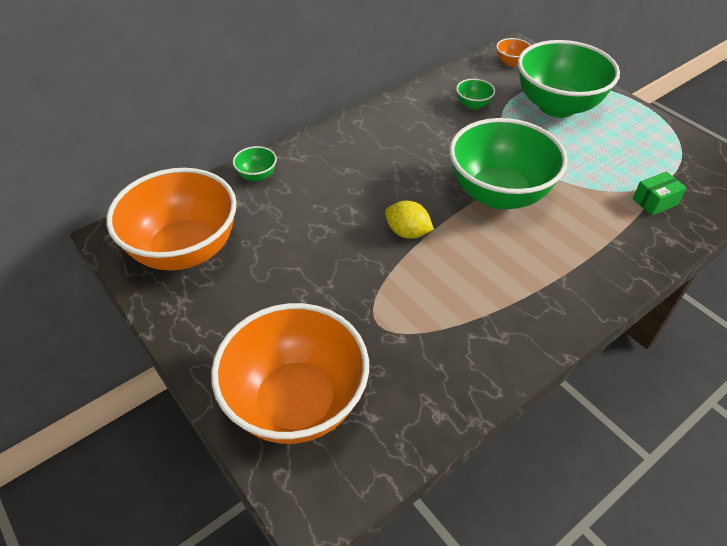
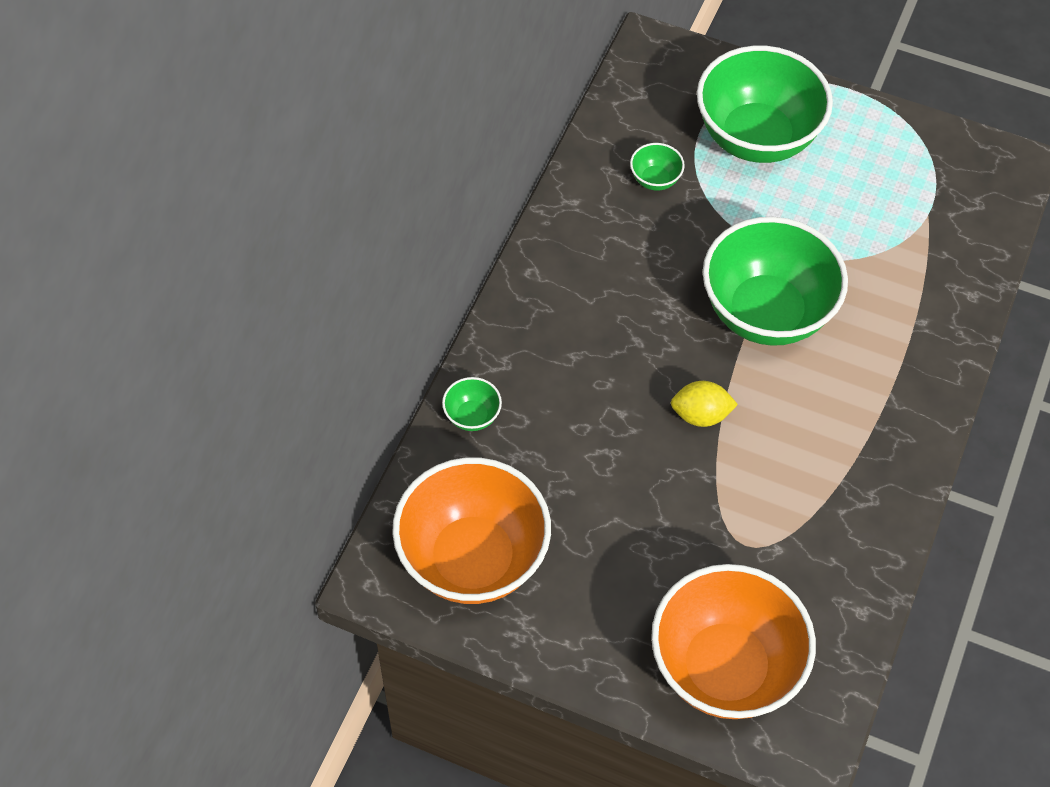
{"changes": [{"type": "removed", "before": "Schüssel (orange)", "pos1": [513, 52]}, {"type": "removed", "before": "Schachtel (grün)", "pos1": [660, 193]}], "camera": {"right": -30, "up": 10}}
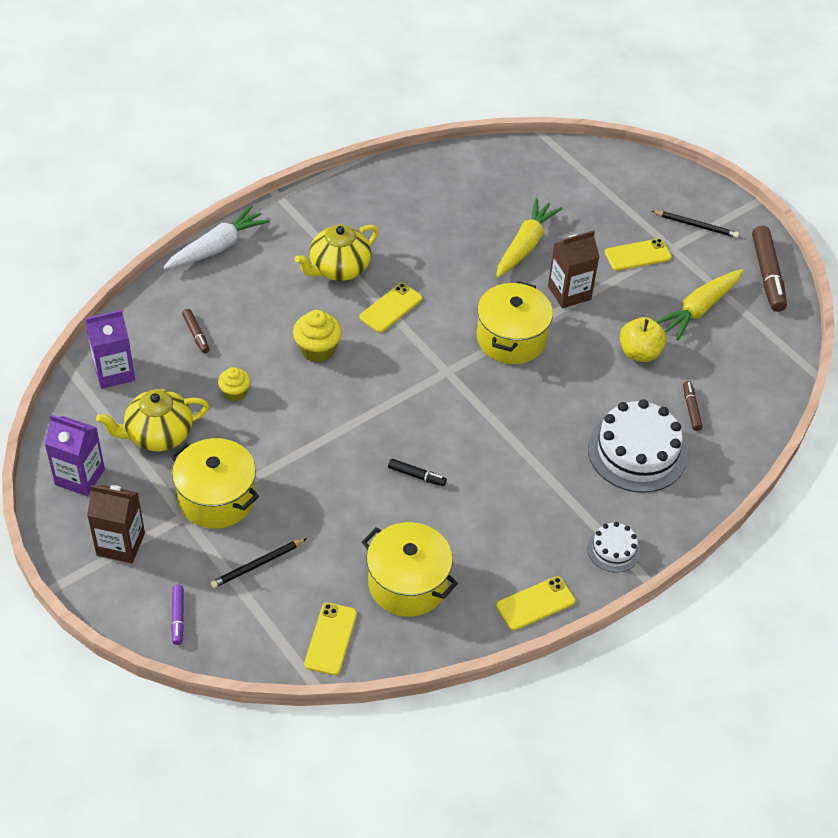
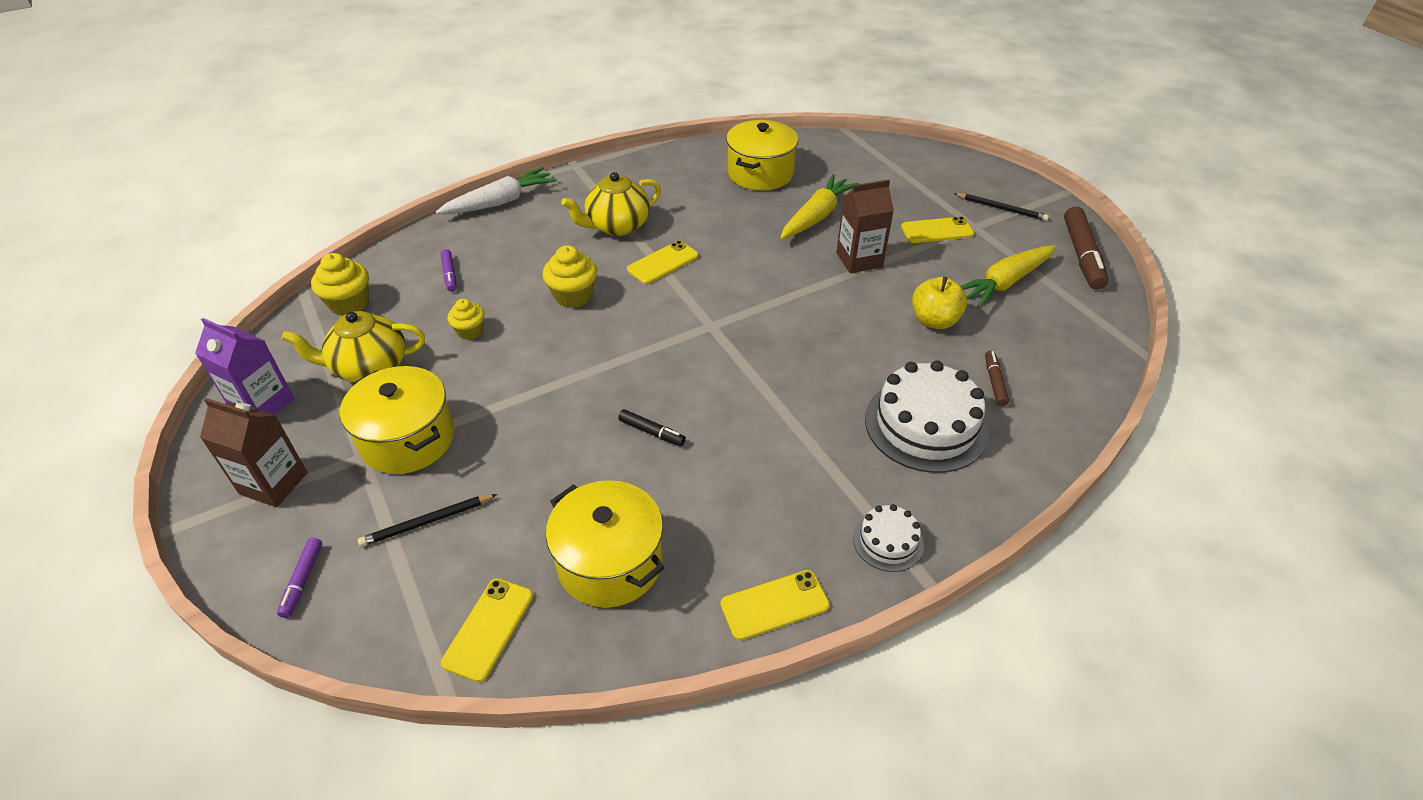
{"changes": [{"type": "moved", "before": "Kochtopf (gelb)", "pos1": [515, 322], "pos2": [762, 155]}, {"type": "replaced", "before": "Getränkekarton (lila)", "after": "Muffin (gelb)", "pos1": [110, 349], "pos2": [340, 284]}, {"type": "recoloured", "before": "Filzstift (braun)", "after": "Filzstift (lila)", "pos1": [195, 331], "pos2": [448, 270]}], "camera": {"right": 10, "up": -5}}
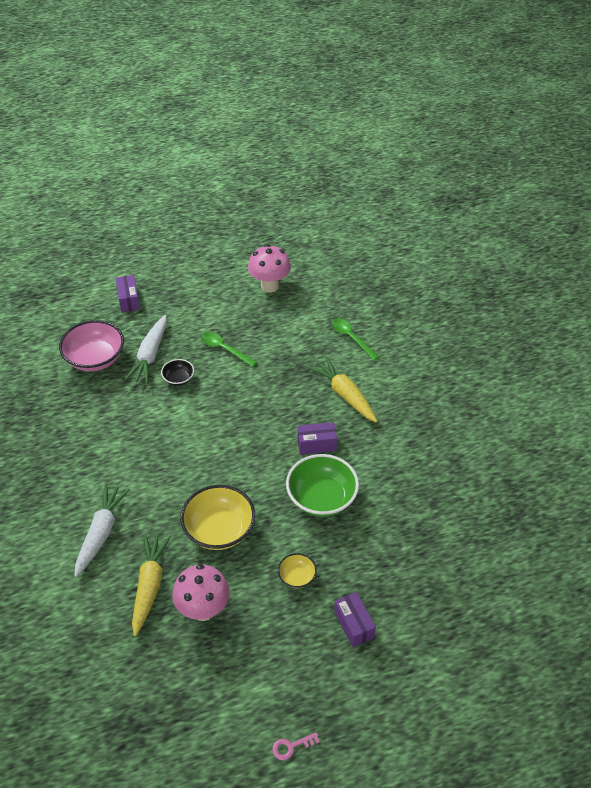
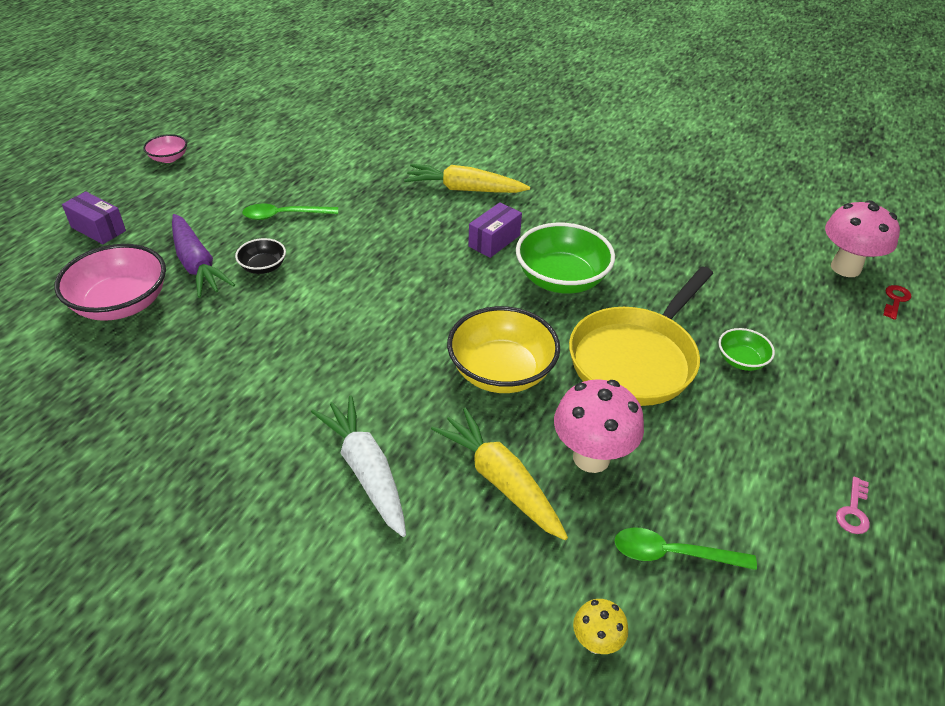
{"changes": [{"type": "added", "after": "Schüssel (rosa)", "pos2": [165, 148]}, {"type": "added", "after": "Pilz (gelb)", "pos2": [600, 626]}, {"type": "added", "after": "Schlüssel (rot)", "pos2": [897, 302]}, {"type": "moved", "before": "Pilz (rosa)", "pos1": [269, 269], "pos2": [862, 238]}, {"type": "moved", "before": "Löffel (grün)", "pos1": [355, 339], "pos2": [685, 549]}, {"type": "replaced", "before": "Schüssel (gelb)", "after": "Pfanne (gelb)", "pos1": [297, 570], "pos2": [641, 336]}, {"type": "replaced", "before": "Schachtel (lila)", "after": "Schüssel (grün)", "pos1": [355, 619], "pos2": [747, 349]}, {"type": "recoloured", "before": "Karotte (weiß)", "after": "Karotte (lila)", "pos1": [146, 349], "pos2": [203, 256]}], "camera": {"right": -45, "up": -5}}
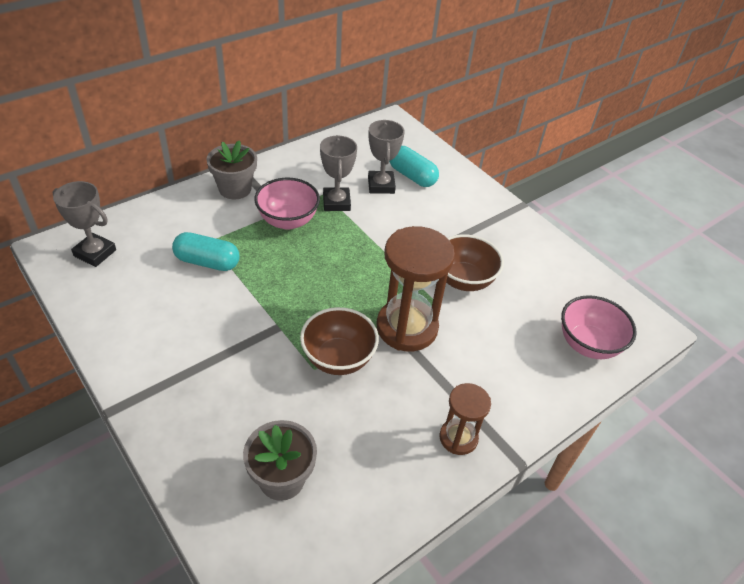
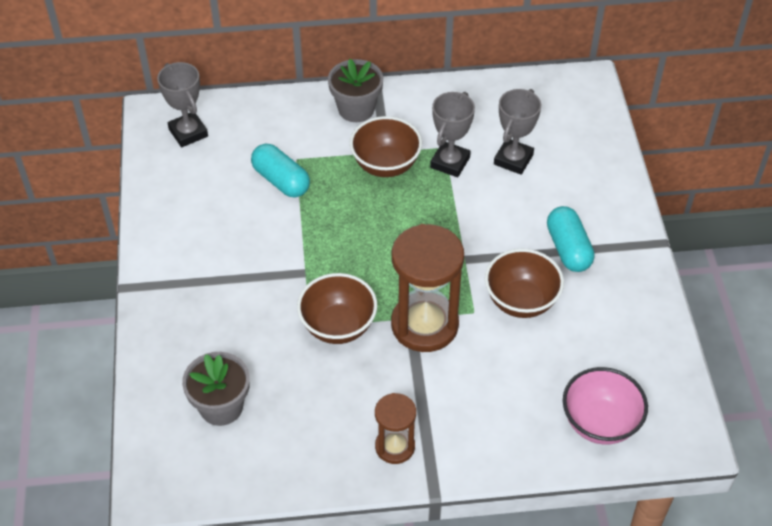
{"changes": [{"type": "moved", "before": "Kapsel (türkis)", "pos1": [414, 166], "pos2": [571, 239]}, {"type": "recoloured", "before": "Schüssel (rosa)", "after": "Schüssel (braun)", "pos1": [287, 204], "pos2": [386, 146]}], "camera": {"right": 35, "up": 5}}
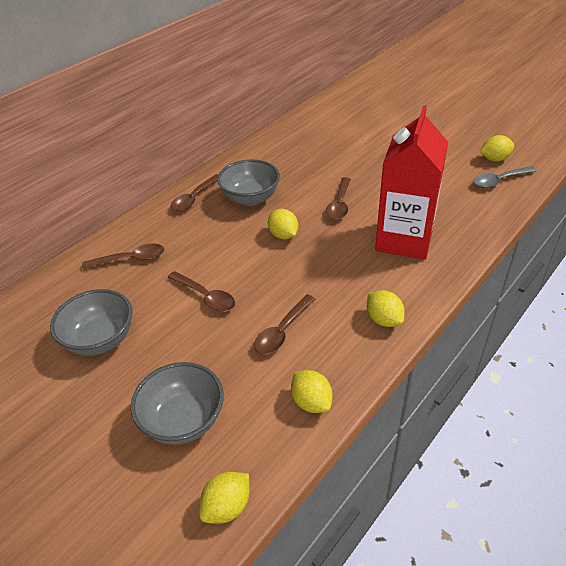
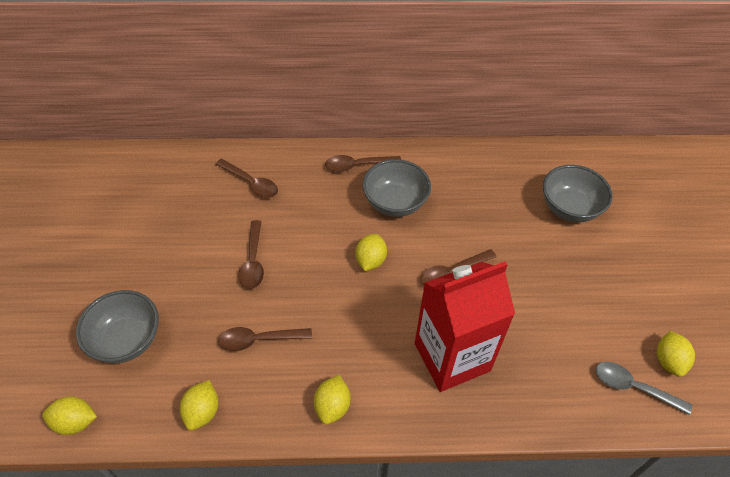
{"changes": [{"type": "moved", "before": "Schüssel (grau)", "pos1": [91, 322], "pos2": [578, 193]}, {"type": "turned", "before": "Zitrone (gelb)", "pos1": [497, 148], "pos2": [676, 354], "turn": 60}], "camera": {"right": 45, "up": 10}}
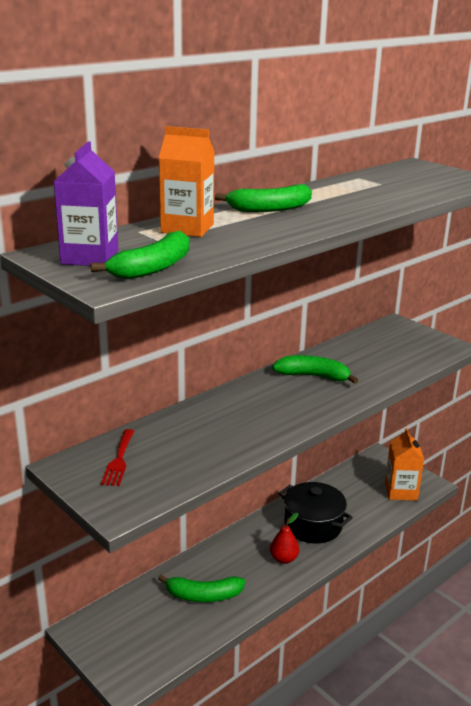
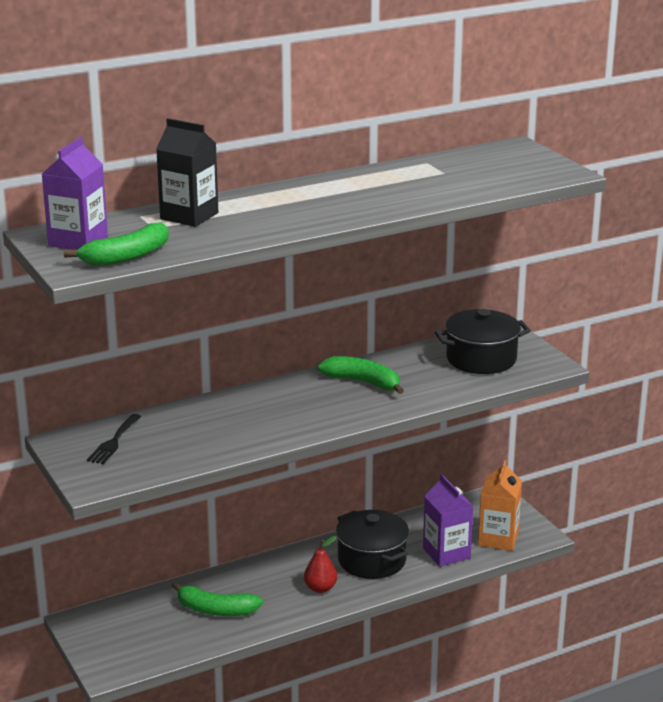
{"changes": [{"type": "removed", "before": "Banane (grün)", "pos1": [263, 198]}, {"type": "added", "after": "Getränkekarton (lila)", "pos2": [448, 520]}, {"type": "added", "after": "Kochtopf (schwarz)", "pos2": [483, 341]}, {"type": "recoloured", "before": "Gabel (rot)", "after": "Gabel (schwarz)", "pos1": [117, 457], "pos2": [114, 439]}, {"type": "recoloured", "before": "Getränkekarton (orange)", "after": "Getränkekarton (schwarz)", "pos1": [187, 181], "pos2": [187, 172]}], "camera": {"right": 15, "up": 0}}
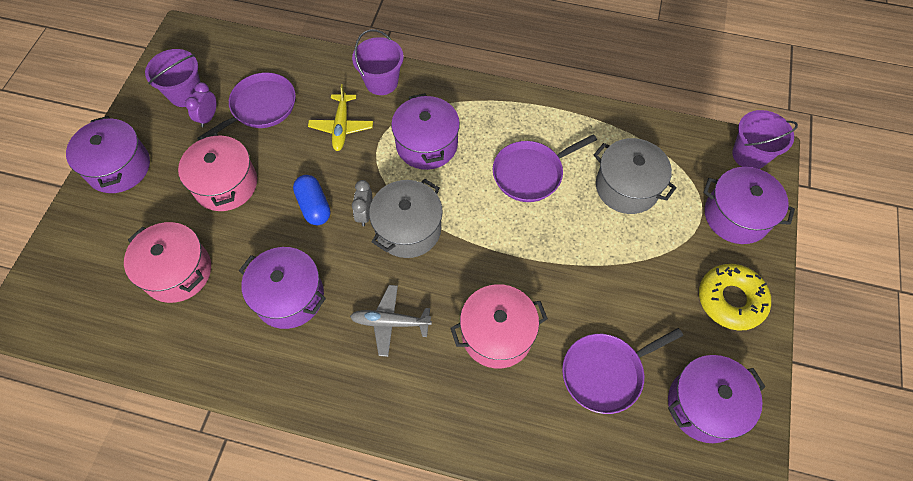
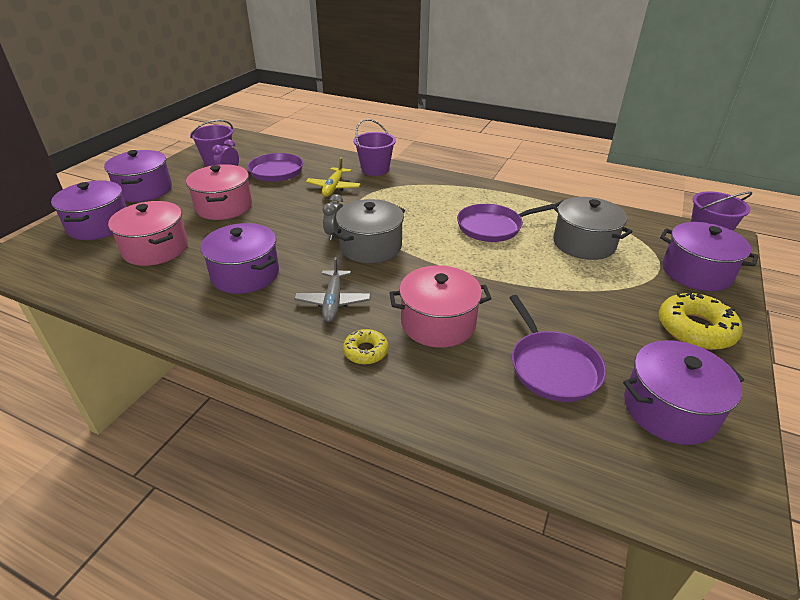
{"changes": [{"type": "removed", "before": "Kapsel (blau)", "pos1": [312, 200]}, {"type": "added", "after": "Donut (gelb)", "pos2": [366, 346]}, {"type": "moved", "before": "Kochtopf (lila)", "pos1": [425, 131], "pos2": [88, 210]}, {"type": "turned", "before": "Flugzeug (grau)", "pos1": [391, 321], "pos2": [332, 289], "turn": -105}, {"type": "turned", "before": "Pfanne (lila)", "pos1": [622, 371], "pos2": [557, 348], "turn": -90}], "camera": {"right": 10, "up": -25}}
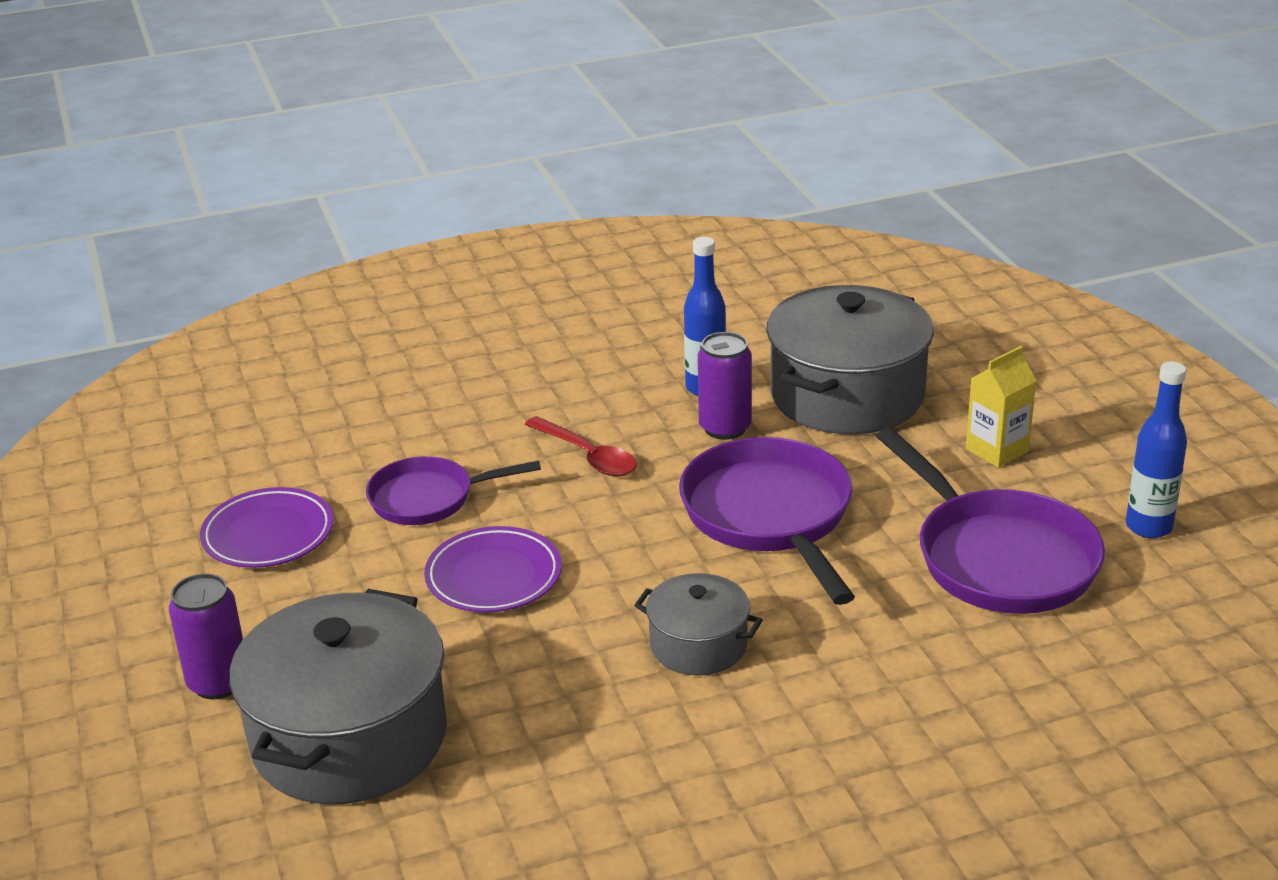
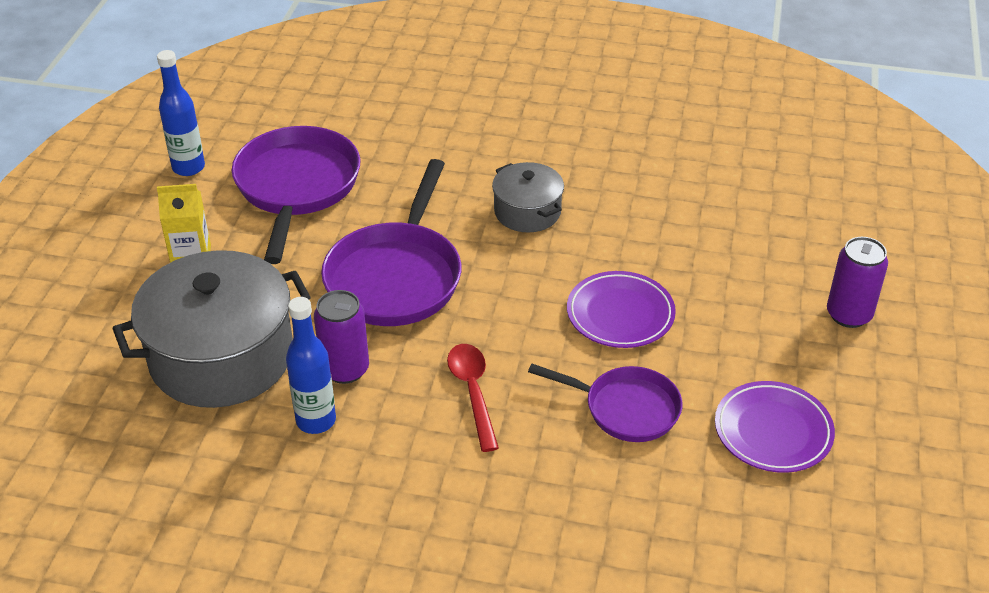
{"changes": [{"type": "removed", "before": "Kochtopf (grau)", "pos1": [338, 696]}], "camera": {"right": -150, "up": 10}}
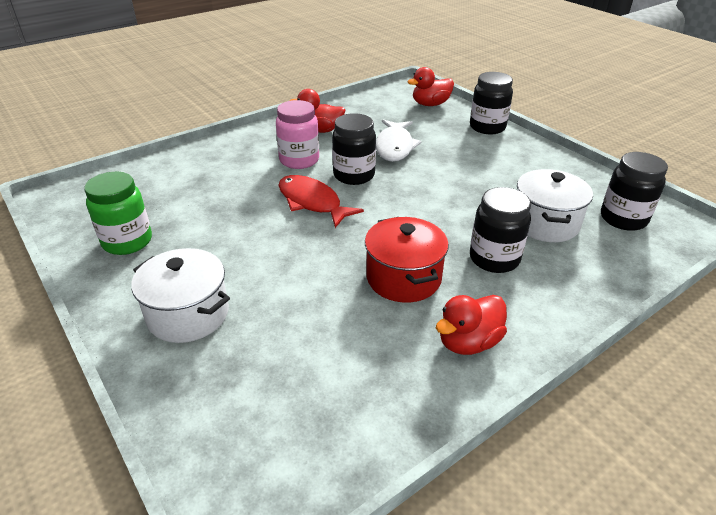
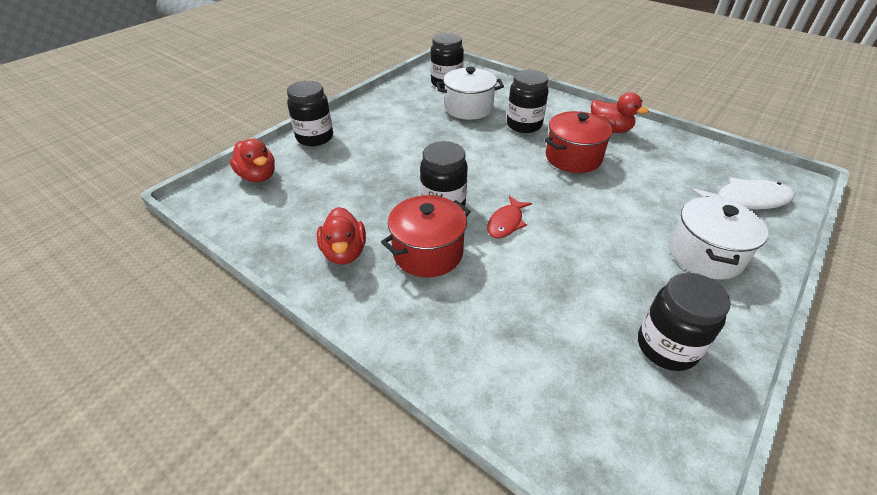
{"changes": [{"type": "moved", "before": "Fisch (weiß)", "pos1": [399, 141], "pos2": [743, 193]}, {"type": "replaced", "before": "Einmachglas (rosa)", "after": "Kochtopf (rot)", "pos1": [297, 134], "pos2": [426, 236]}, {"type": "recoloured", "before": "Einmachglas (grün)", "after": "Einmachglas (schwarz)", "pos1": [118, 213], "pos2": [684, 322]}, {"type": "resized", "before": "Fisch (rot)", "pos1": [321, 201], "pos2": [509, 217], "scale": 0.65}], "camera": {"right": -105, "up": 5}}
